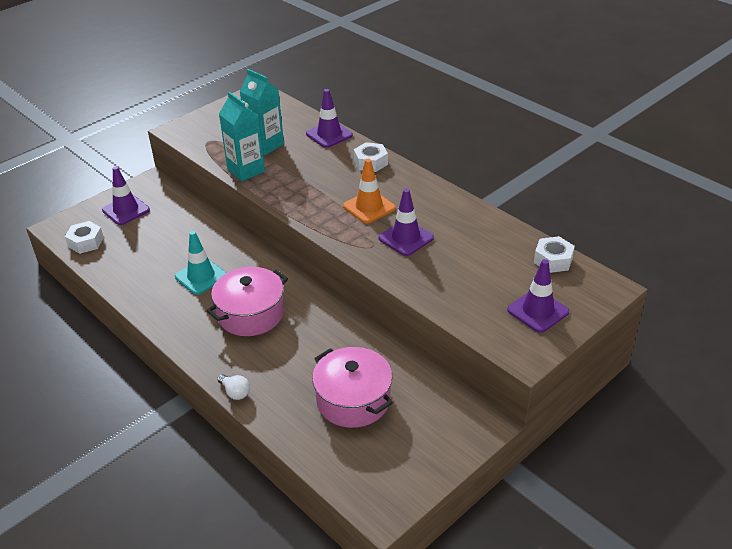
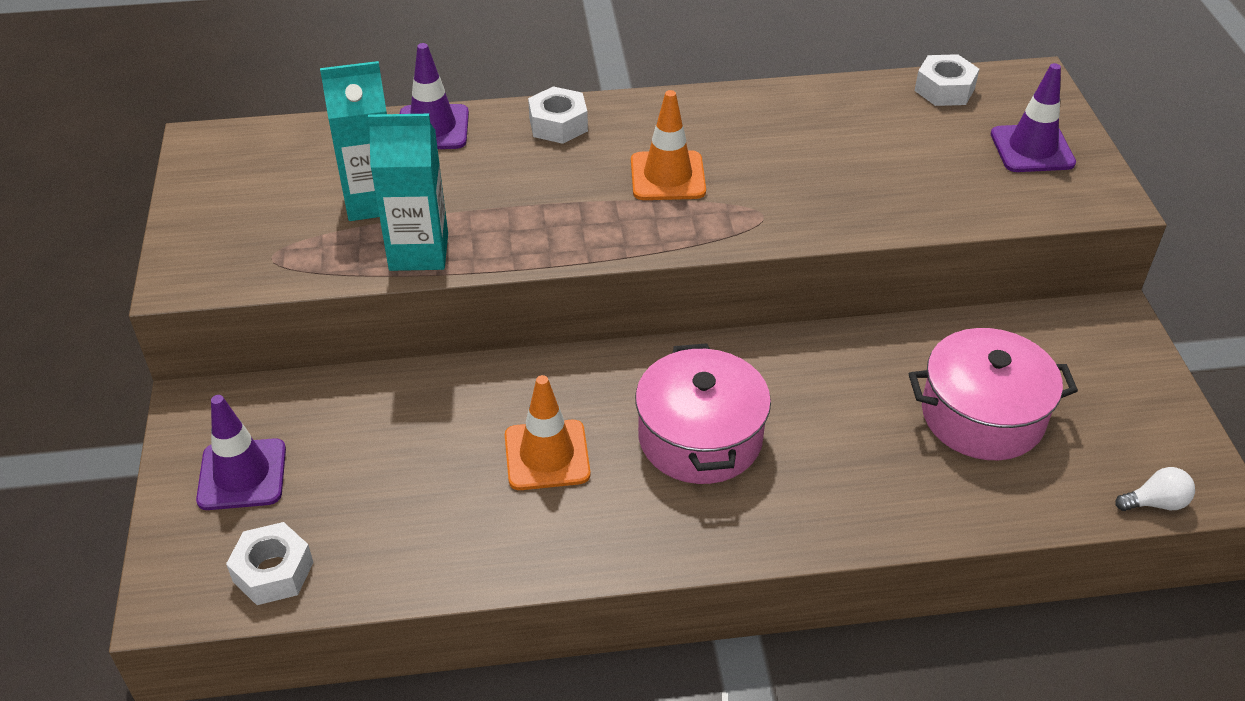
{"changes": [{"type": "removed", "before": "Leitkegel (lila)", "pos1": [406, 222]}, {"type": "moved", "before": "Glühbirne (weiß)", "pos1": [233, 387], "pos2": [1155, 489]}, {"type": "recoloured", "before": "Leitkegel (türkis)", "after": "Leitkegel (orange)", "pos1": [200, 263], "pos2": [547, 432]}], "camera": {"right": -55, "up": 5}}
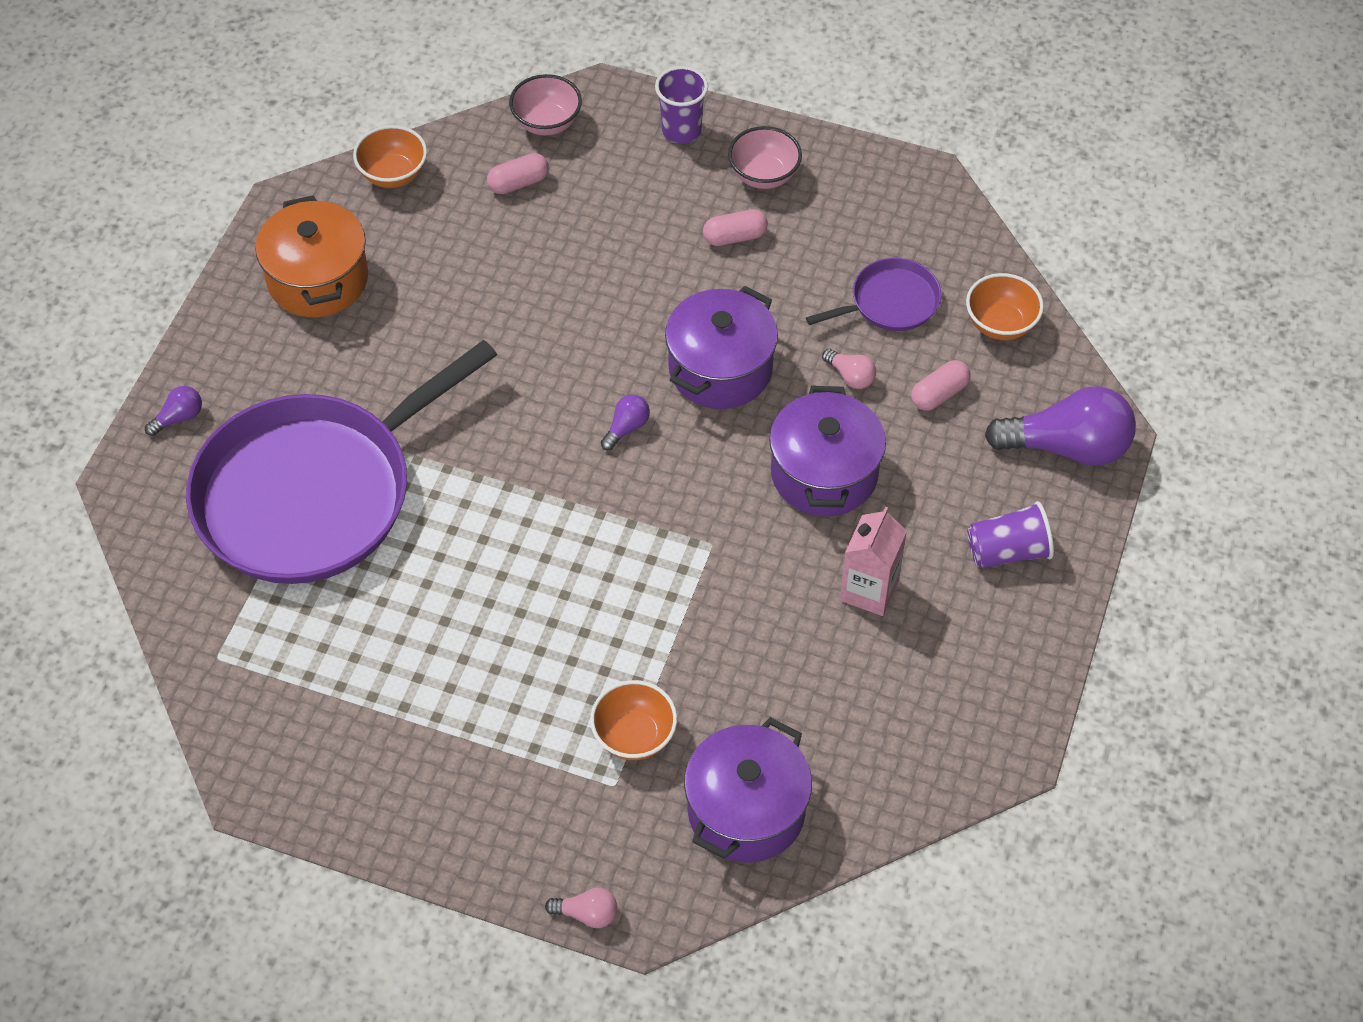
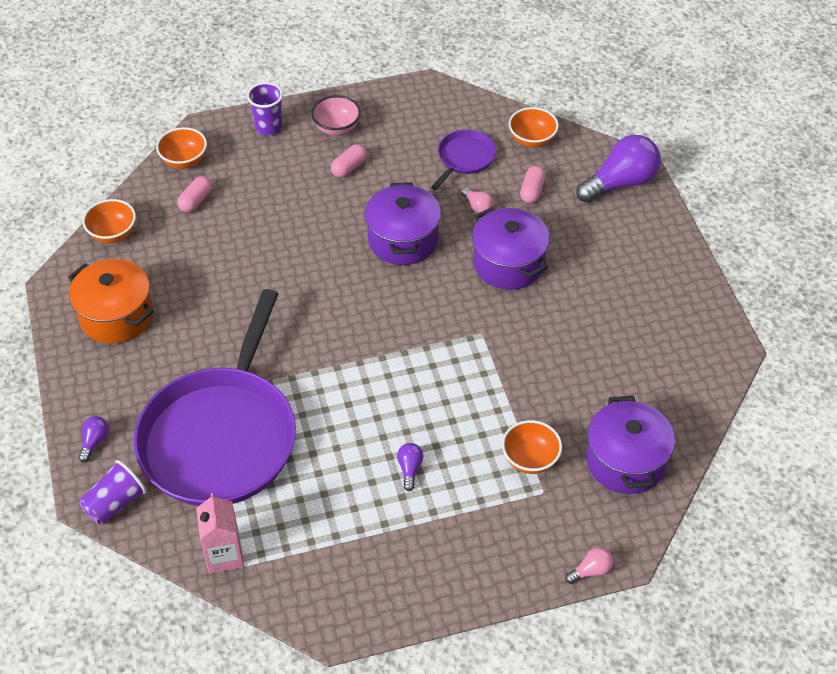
{"changes": [{"type": "moved", "before": "Glühbirne (lila)", "pos1": [625, 422], "pos2": [410, 467]}, {"type": "moved", "before": "Getränkekarton (rosa)", "pos1": [873, 561], "pos2": [220, 533]}, {"type": "moved", "before": "Becher (lila)", "pos1": [1010, 534], "pos2": [112, 492]}, {"type": "recoloured", "before": "Schüssel (rosa)", "after": "Schüssel (orange)", "pos1": [545, 104], "pos2": [181, 148]}, {"type": "turned", "before": "Glühbirne (rosa)", "pos1": [849, 369], "pos2": [477, 200], "turn": 45}], "camera": {"right": -35, "up": -5}}
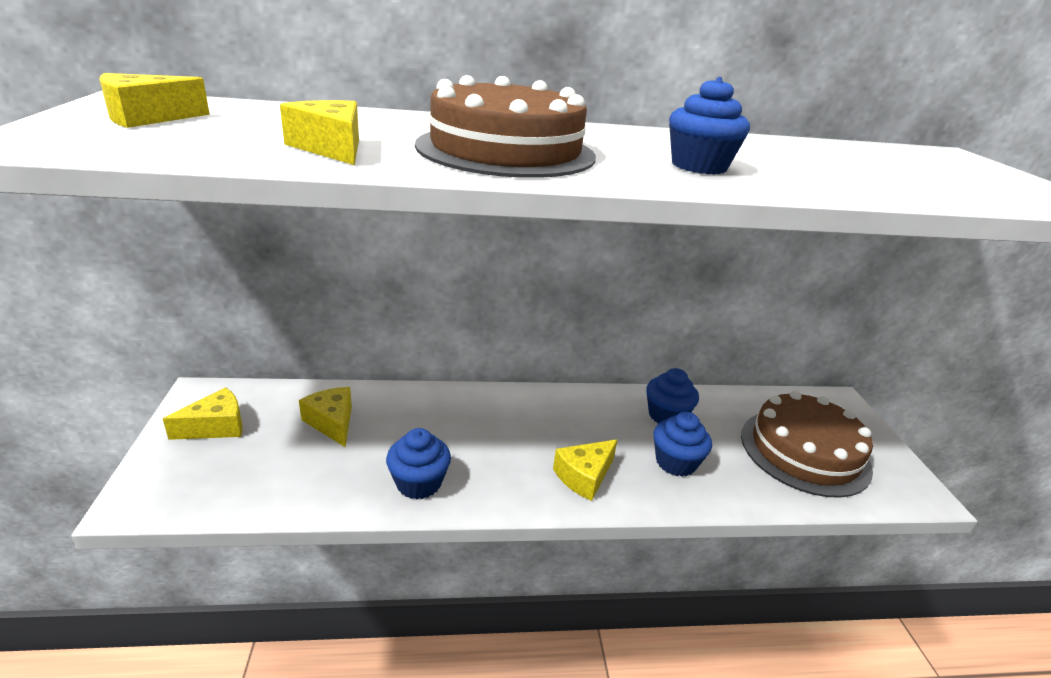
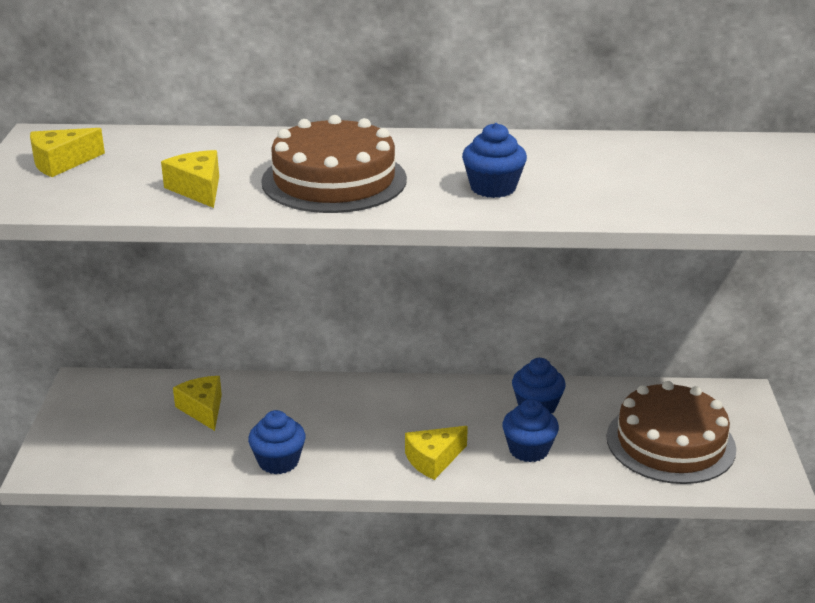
{"changes": [{"type": "removed", "before": "Käse (gelb)", "pos1": [203, 413]}], "camera": {"right": 10, "up": 0}}
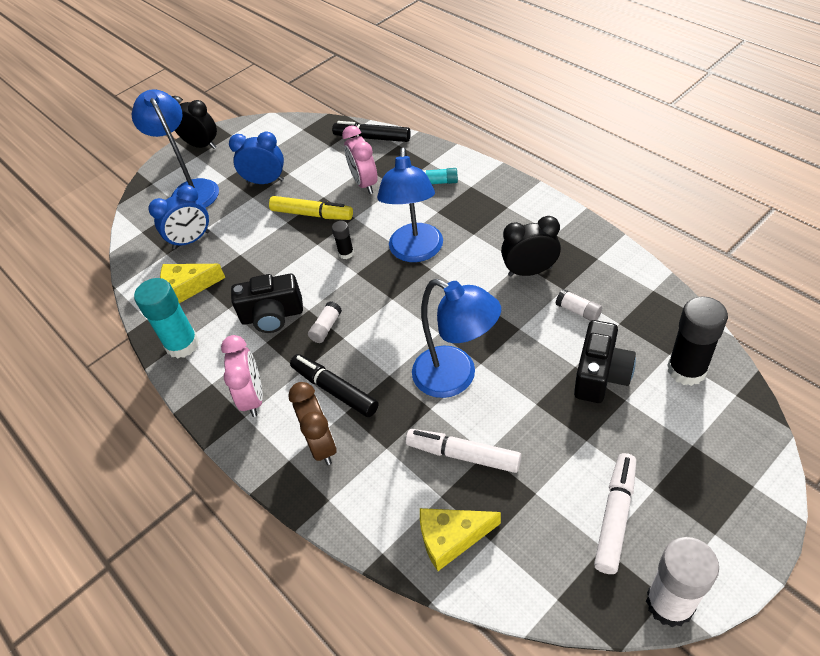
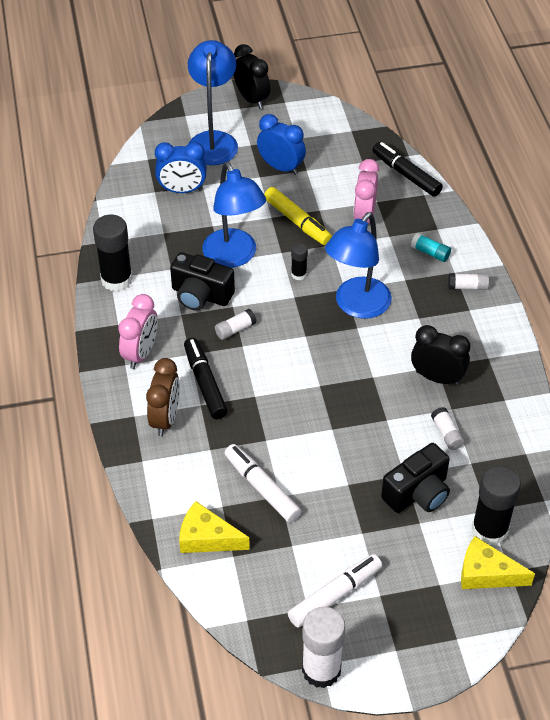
{"changes": [{"type": "added", "after": "Klebestift (weiß)", "pos2": [468, 281]}, {"type": "moved", "before": "Käse (gelb)", "pos1": [192, 283], "pos2": [498, 562]}, {"type": "moved", "before": "Lampe (blau)", "pos1": [456, 338], "pos2": [234, 215]}, {"type": "recoloured", "before": "Klebestift (türkis)", "after": "Klebestift (schwarz)", "pos1": [166, 318], "pos2": [113, 253]}], "camera": {"right": 25, "up": 0}}
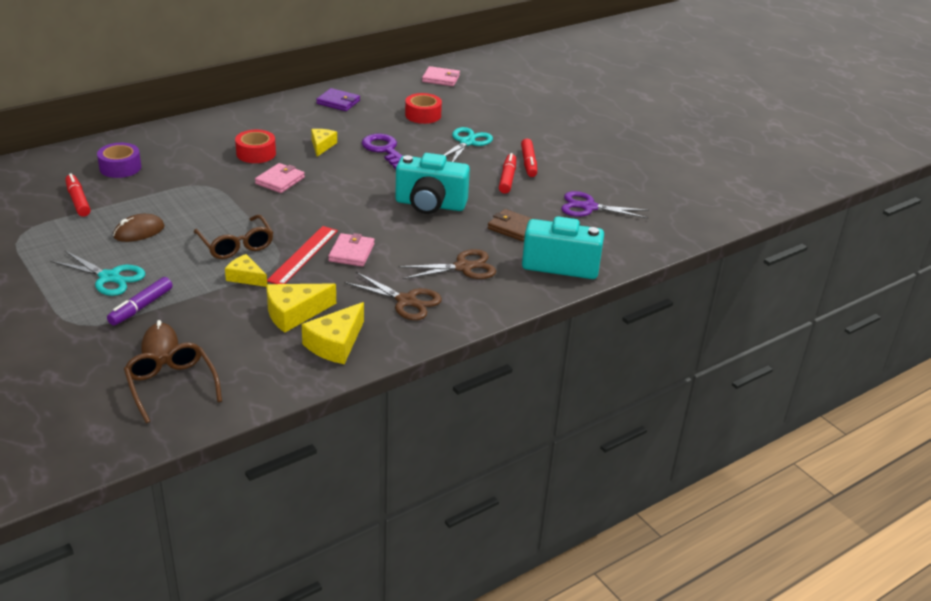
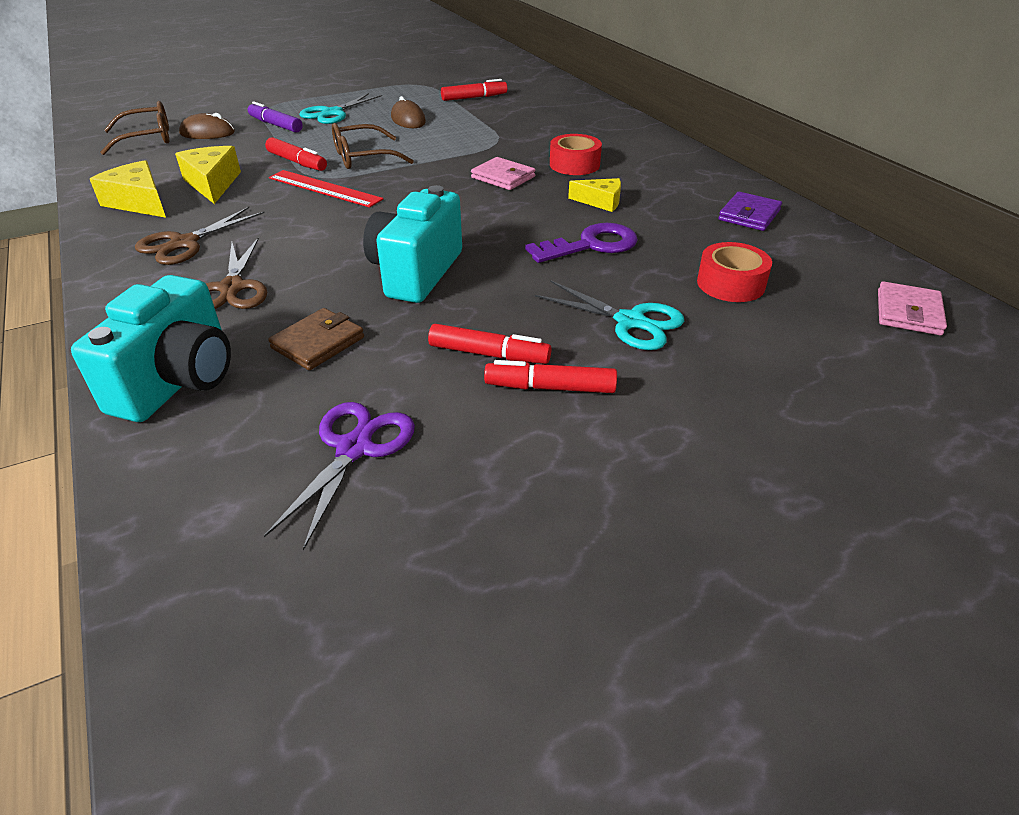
{"changes": [{"type": "removed", "before": "Klebeband (lila)", "pos1": [119, 160]}, {"type": "removed", "before": "Geldbörse (rosa)", "pos1": [351, 250]}, {"type": "replaced", "before": "Käse (gelb)", "after": "Filzstift (rot)", "pos1": [246, 270], "pos2": [296, 154]}], "camera": {"right": 100, "up": 5}}
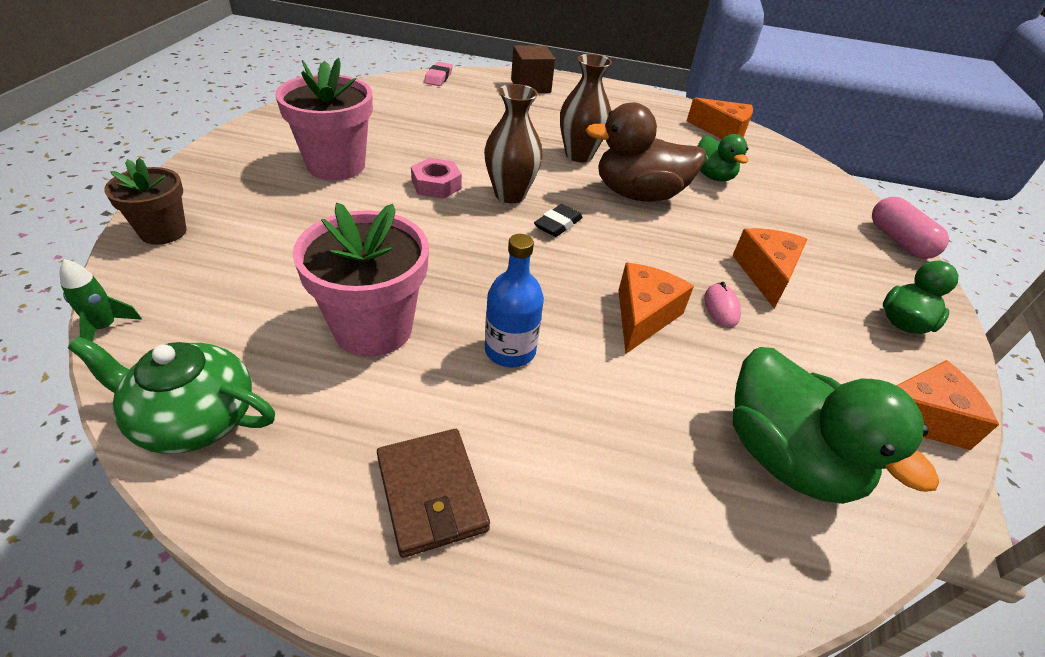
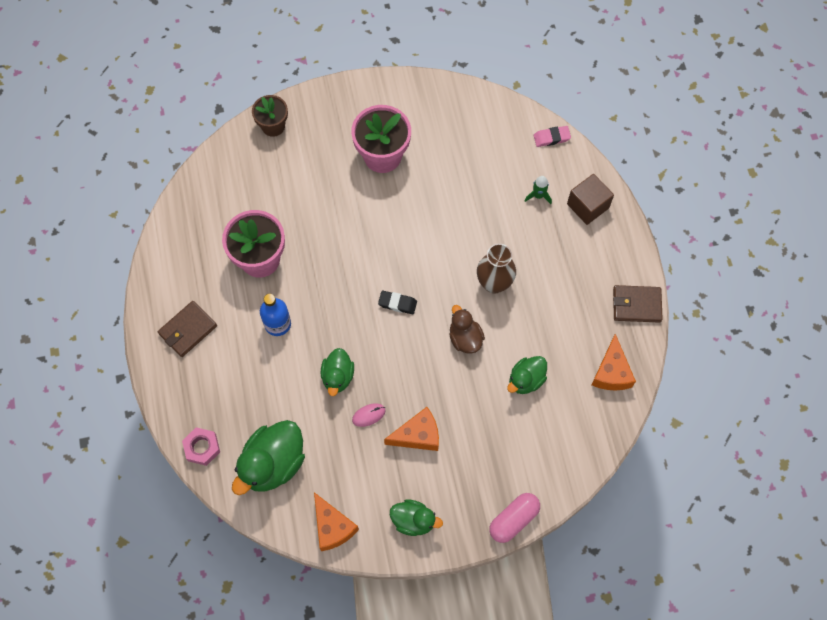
{"changes": [{"type": "removed", "before": "Teekanne (grün)", "pos1": [171, 395]}, {"type": "removed", "before": "Vase (braun)", "pos1": [513, 143]}, {"type": "added", "after": "Geldbörse (braun)", "pos2": [638, 304]}, {"type": "moved", "before": "Rakete (grün)", "pos1": [101, 300], "pos2": [538, 190]}, {"type": "moved", "before": "Sechskantmutter (rosa)", "pos1": [436, 178], "pos2": [201, 446]}, {"type": "replaced", "before": "Käse (orange)", "after": "Ente (grün)", "pos1": [656, 308], "pos2": [337, 372]}, {"type": "resized", "before": "Ente (braun)", "pos1": [645, 152], "pos2": [467, 329], "scale": 0.59}], "camera": {"right": 70, "up": 25}}
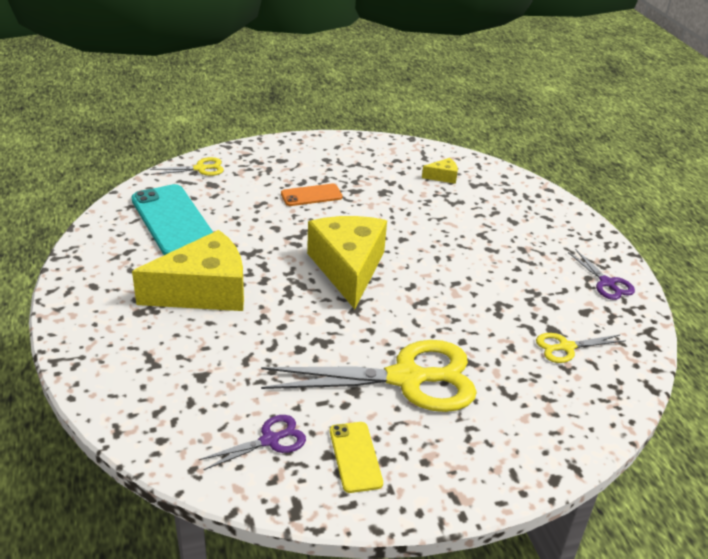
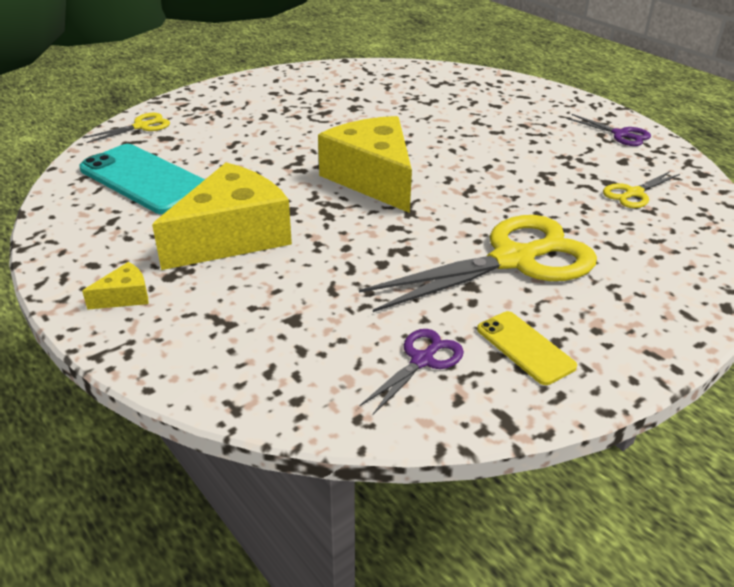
{"changes": [{"type": "removed", "before": "Handy (orange)", "pos1": [311, 195]}, {"type": "moved", "before": "Käse (gelb)", "pos1": [440, 171], "pos2": [115, 286]}], "camera": {"right": -20, "up": 0}}
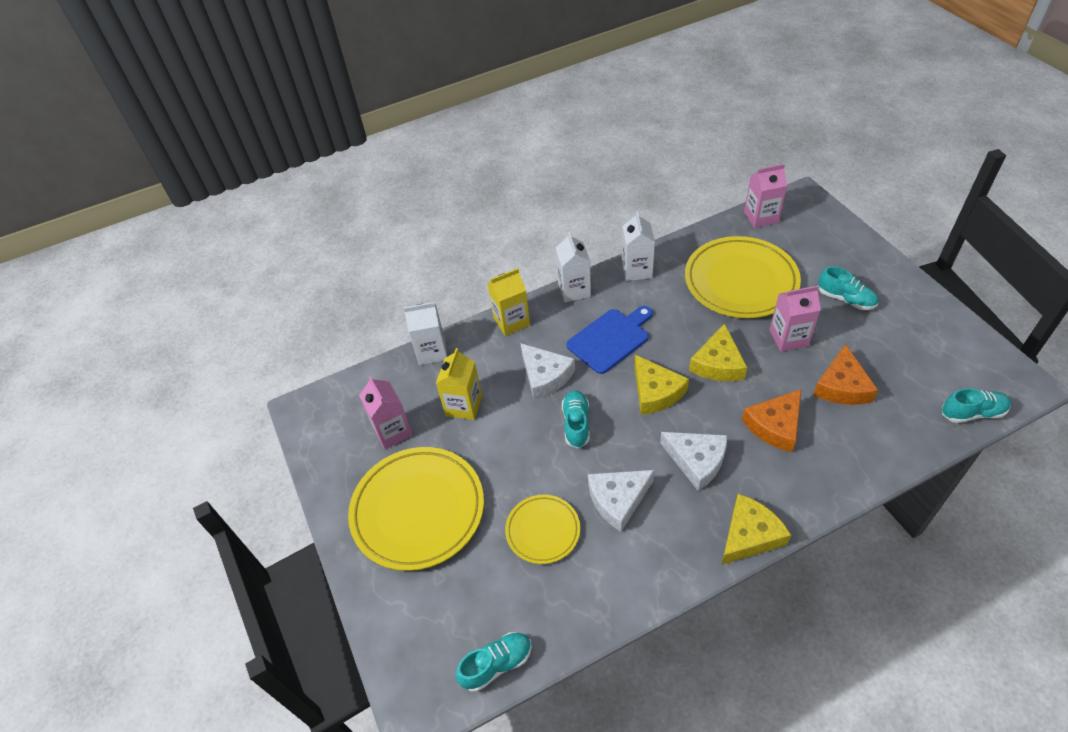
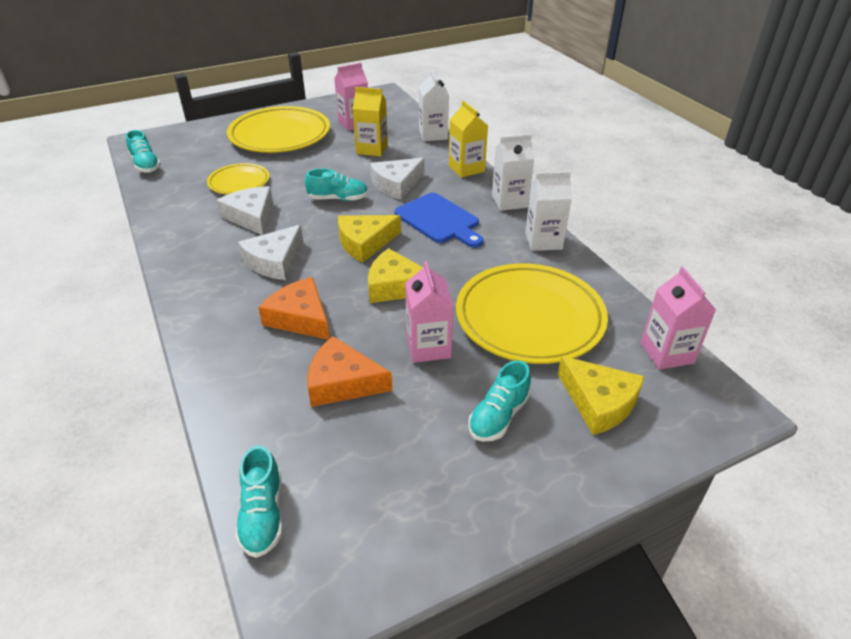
{"changes": [{"type": "moved", "before": "Käse (gelb)", "pos1": [756, 529], "pos2": [601, 395]}], "camera": {"right": 85, "up": -10}}
